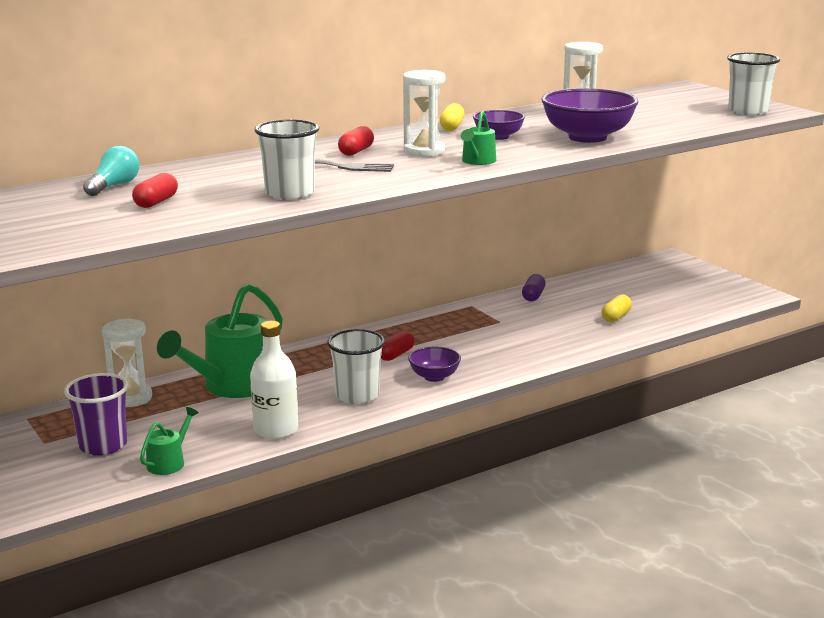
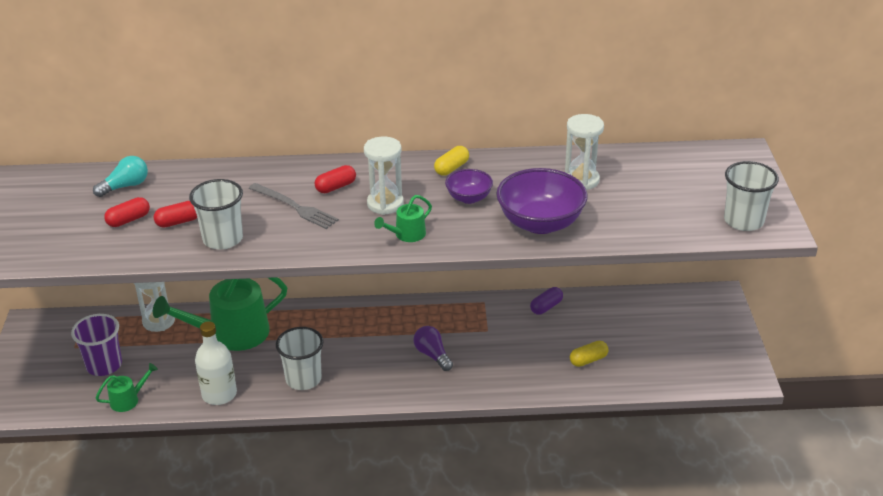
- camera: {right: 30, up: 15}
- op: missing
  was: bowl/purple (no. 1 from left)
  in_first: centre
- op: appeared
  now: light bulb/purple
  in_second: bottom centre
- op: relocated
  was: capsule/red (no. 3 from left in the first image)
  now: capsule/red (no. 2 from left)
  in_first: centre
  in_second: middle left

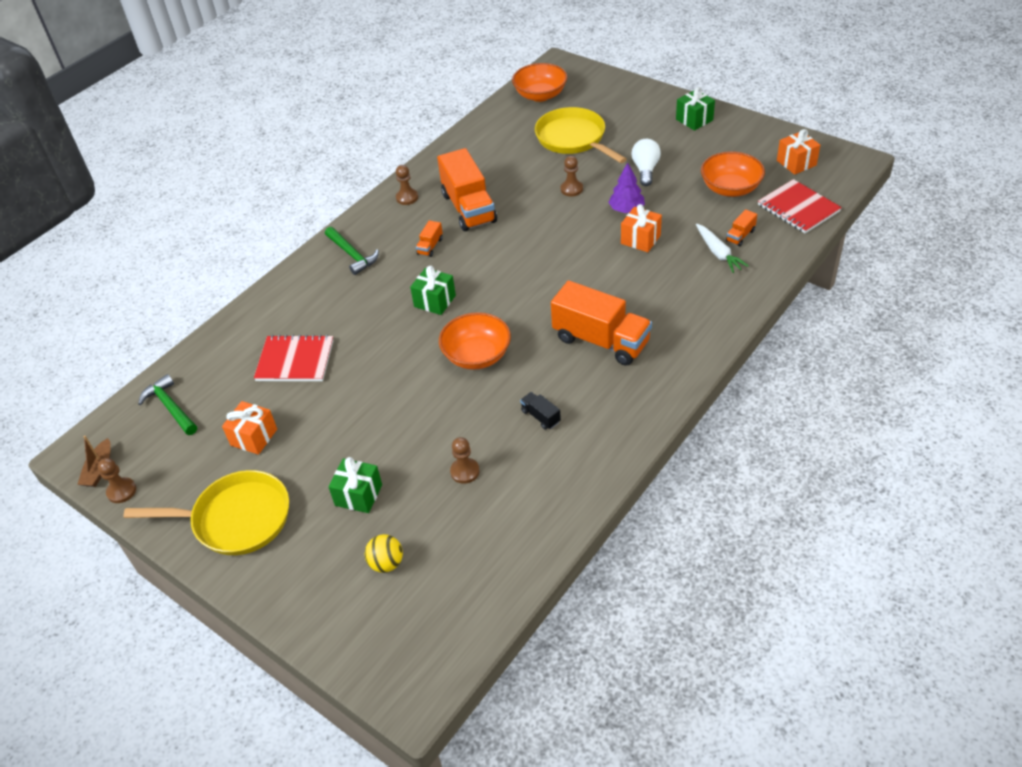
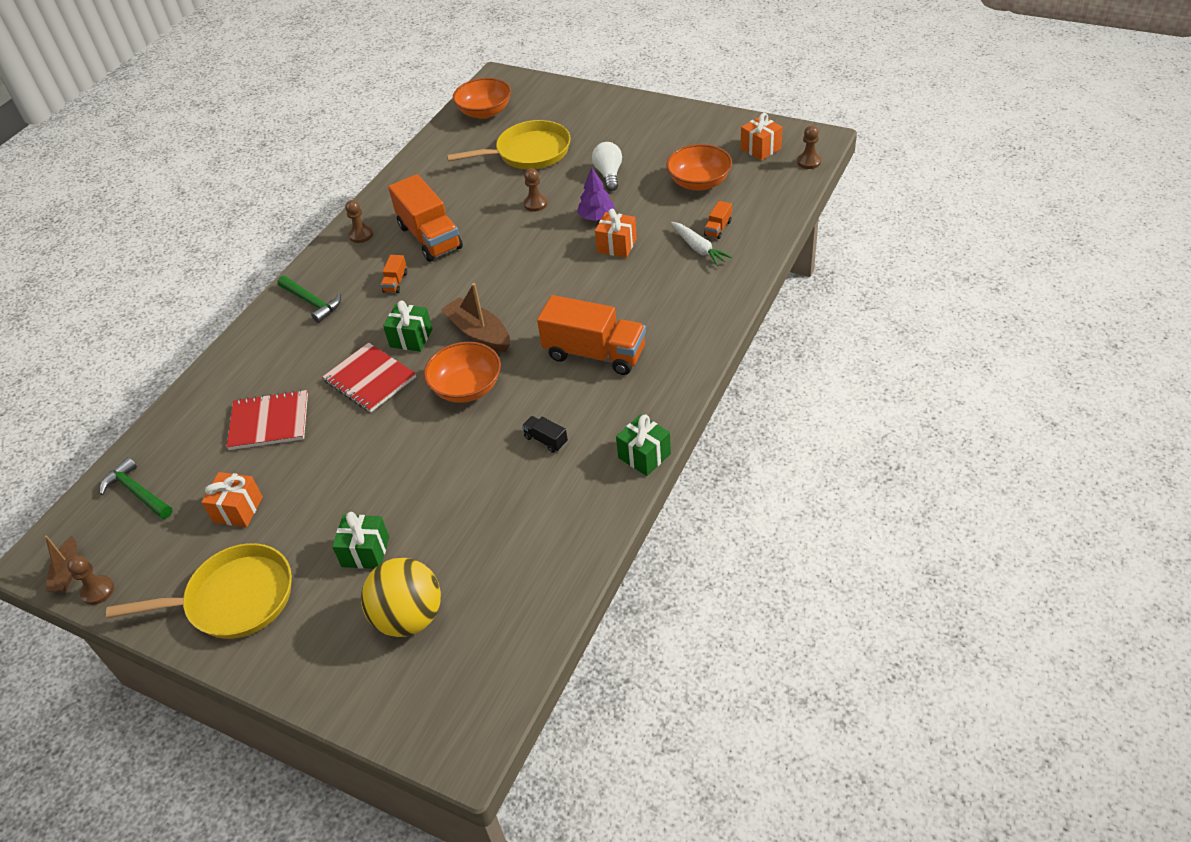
- camera: {right: -10, up: 0}
- op: appeared
  now: boat/brown (no. 2 from left)
  in_second: centre
- op: relocated
  was: pawn/brown (no. 3 from left in the first image)
  now: pawn/brown (no. 4 from left)
  in_first: centre
  in_second: top right
- op: relocated
  was: gift/green (no. 3 from left)
  in_first: top right
  in_second: centre
- op: relocated
  was: notebook/red (no. 2 from left)
  in_first: top right
  in_second: middle left
- op: spun
  was: pan/yellow (no. 2 from left)
  in_first: top centre
  in_second: top centre
  clockwise: 120
- op: size
  was: ball/yellow
  in_first: bottom centre
  in_second: bottom centre
  ratio: 1.89

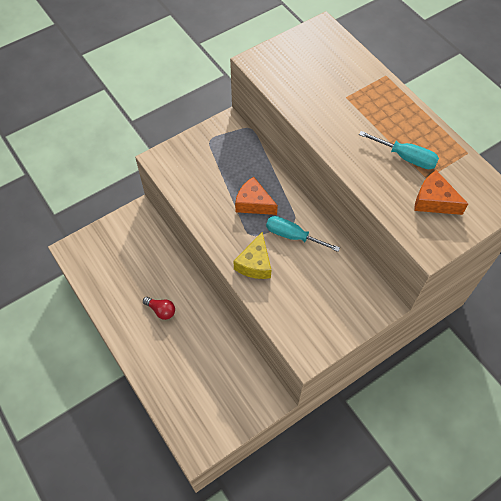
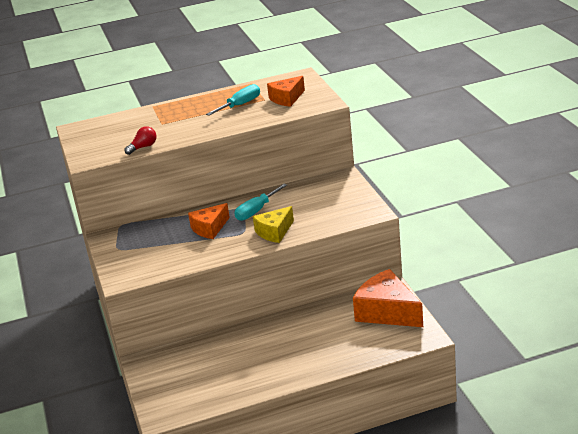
- camera: {right: -70, up: -30}
- op: appeared
  now: cheese/orange (no. 3 from left)
  in_second: bottom right
- op: relocated
  was: light bulb/red
  in_first: middle left
  in_second: top left
- op: spun
  was: cheese/yellow
  in_first: centre
  in_second: centre
  clockwise: 105

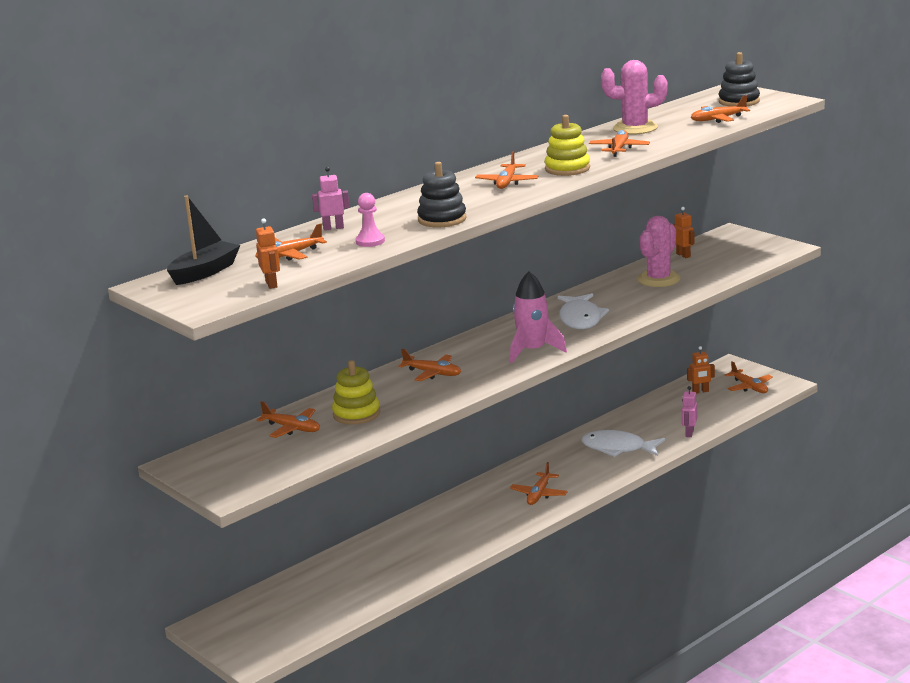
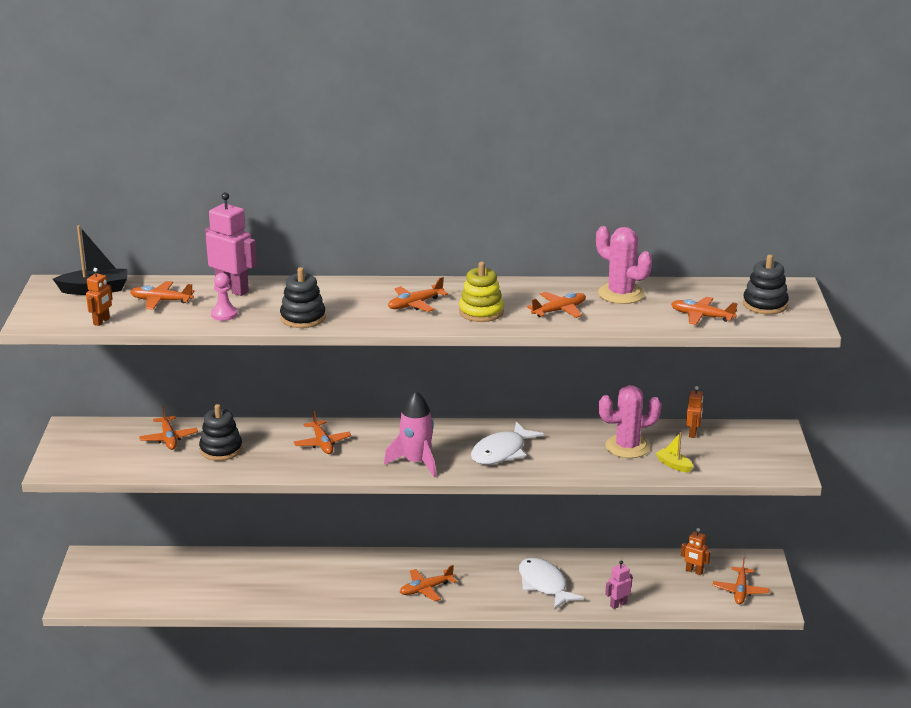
- camera: {right: 40, up: 5}
- op: appeared
  now: boat/yellow
  in_second: middle right
- op: colour
  was: stacking toy/yellow (no. 1 from left)
  now: stacking toy/black (no. 1 from left)
  in_first: centre
  in_second: middle left
- op: size
  was: robot/pink (no. 1 from left)
  in_first: top centre
  in_second: middle left
  ratio: 1.83

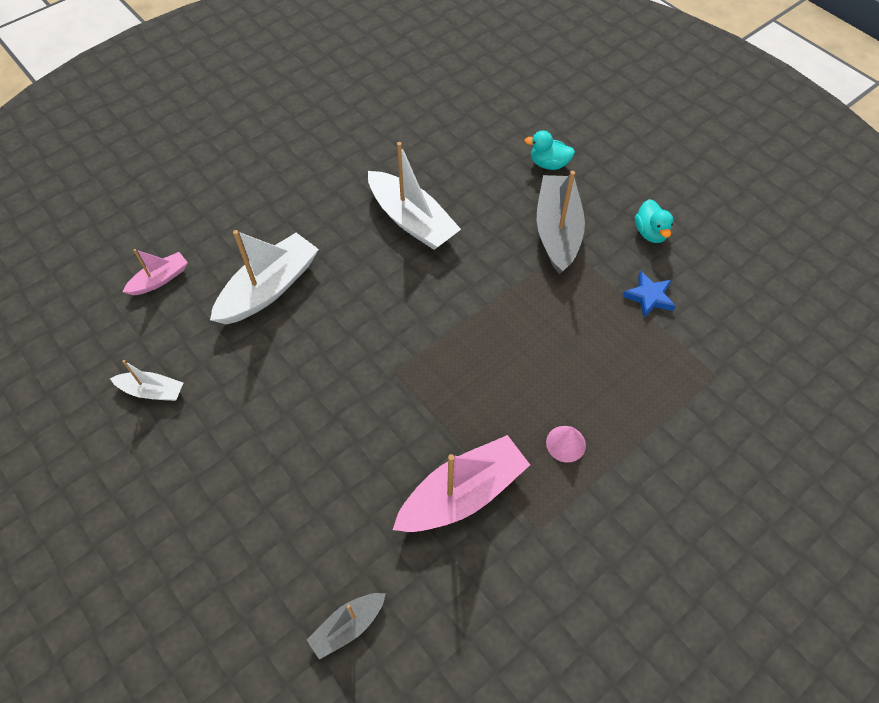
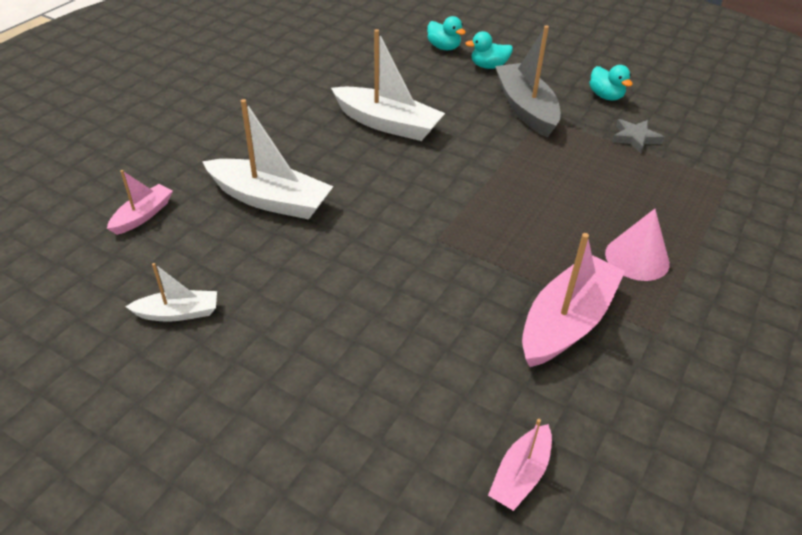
- camera: {right: -20, up: -15}
- op: appeared
  now: duck/turquoise (no. 1 from left)
  in_second: top centre
- op: colour
  was: boat/grey (no. 1 from left)
  now: boat/pink (no. 2 from left)
  in_first: bottom centre
  in_second: bottom centre
- op: colour
  was: star/blue
  now: star/grey
  in_first: middle right
  in_second: top right
- op: spun
  was: boat/white (no. 2 from left)
  in_first: middle left
  in_second: top centre
  clockwise: 90
- op: size
  was: cone/pink
  in_first: centre
  in_second: middle right
  ratio: 1.53

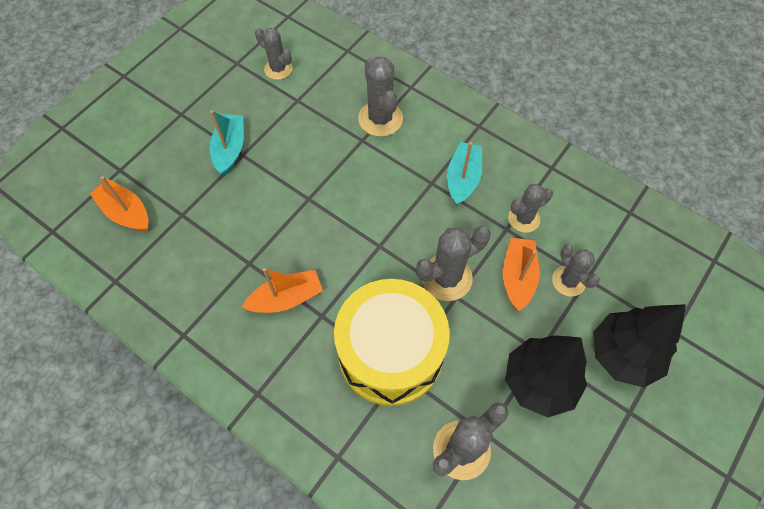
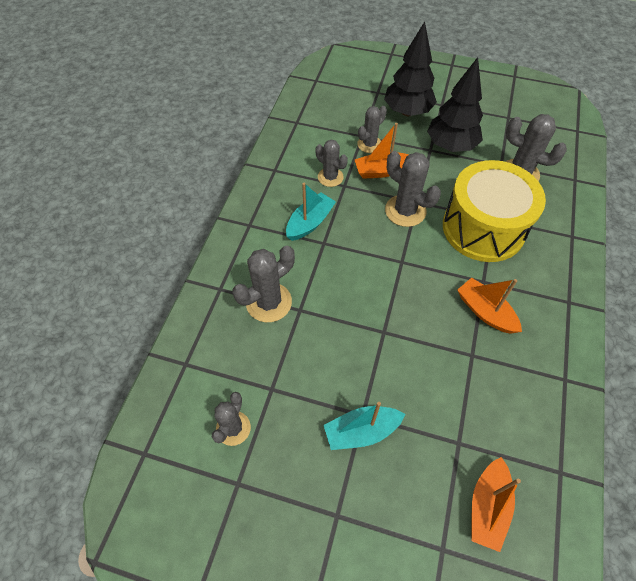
- camera: {right: -110, up: -5}
- op: spun
  was: boat/turquoise (no. 2 from left in the first image)
  in_first: centre
  in_second: centre
  clockwise: 135

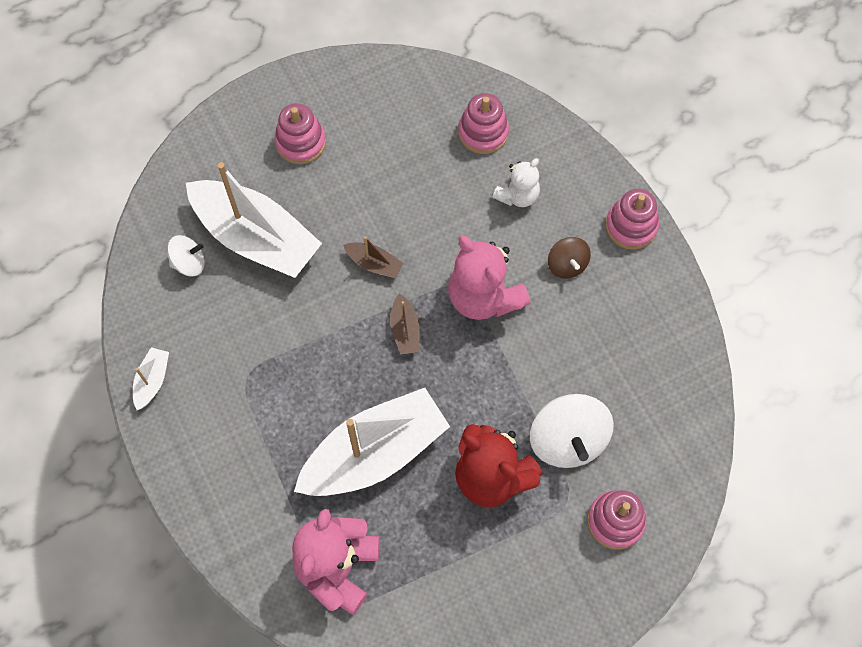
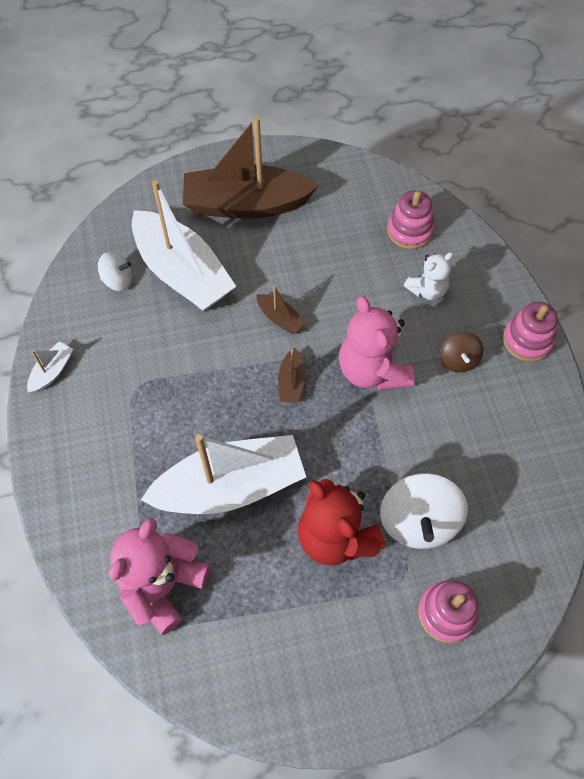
- camera: {right: 15, up: -5}
- op: exchanged
  was: stacking toy/pink (no. 1 from left)
  now: boat/brown (no. 1 from left)
  in_first: top centre
  in_second: top centre

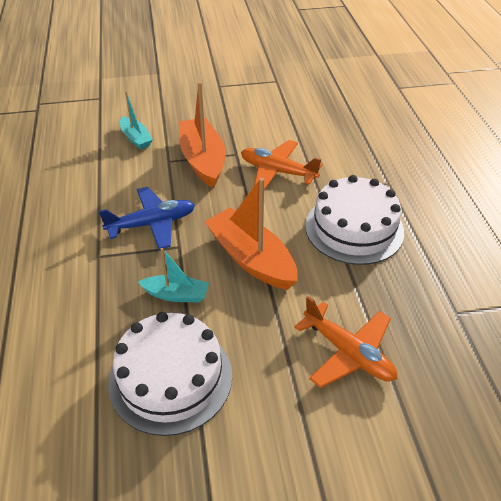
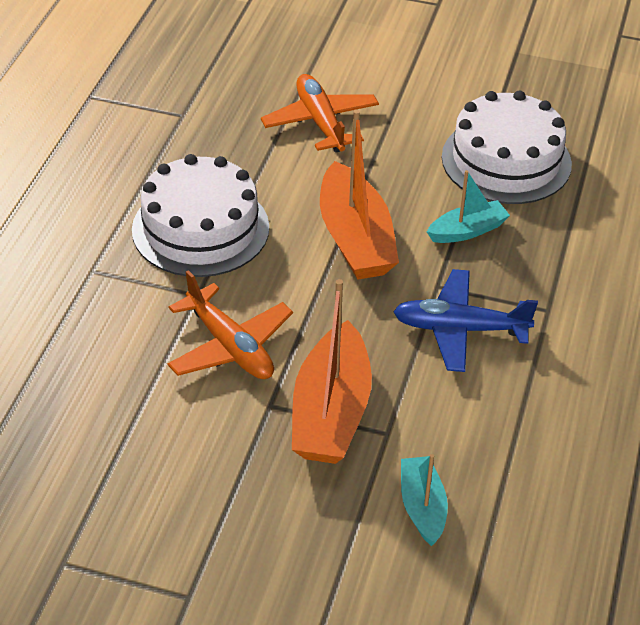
- camera: {right: -155, up: 0}
- op: spun
  was: boat/turquoise (no. 2 from left)
  in_first: centre
  in_second: top right
  clockwise: 120

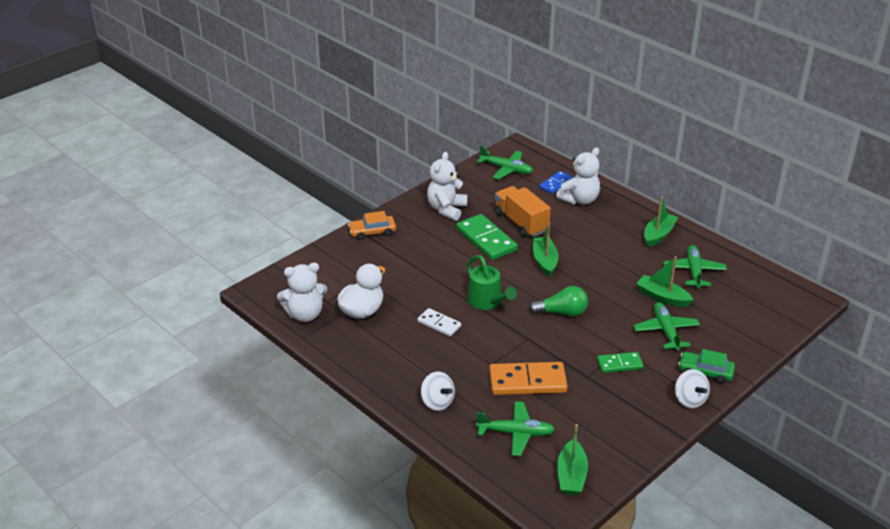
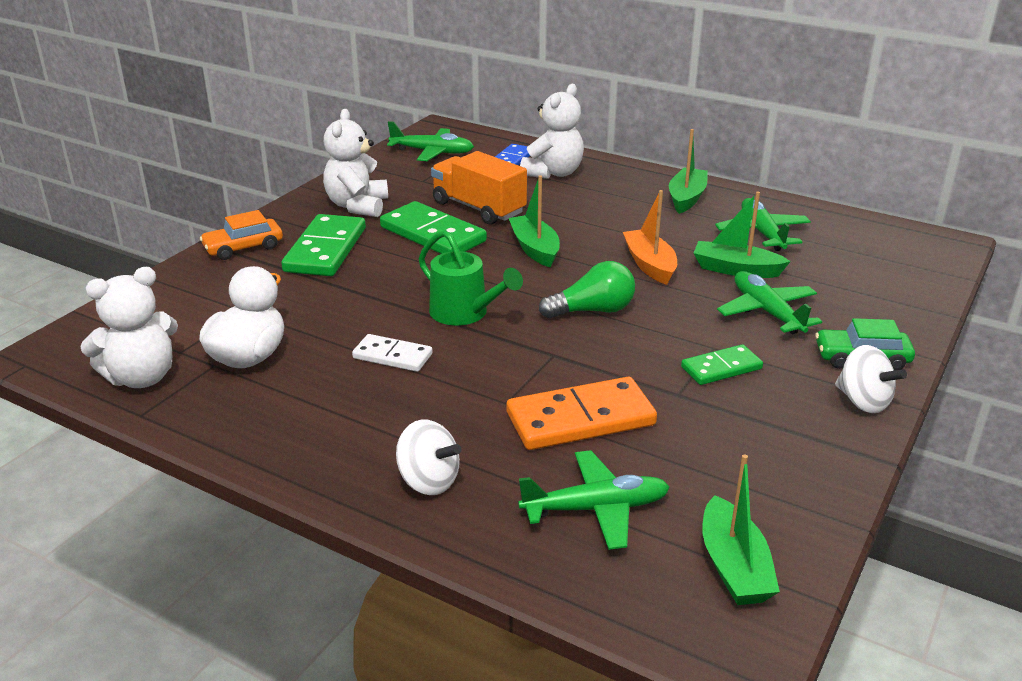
- camera: {right: -15, up: -5}
- op: appeared
  now: domino/green (no. 1 from left)
  in_second: middle left
- op: appeared
  now: boat/orange
  in_second: centre

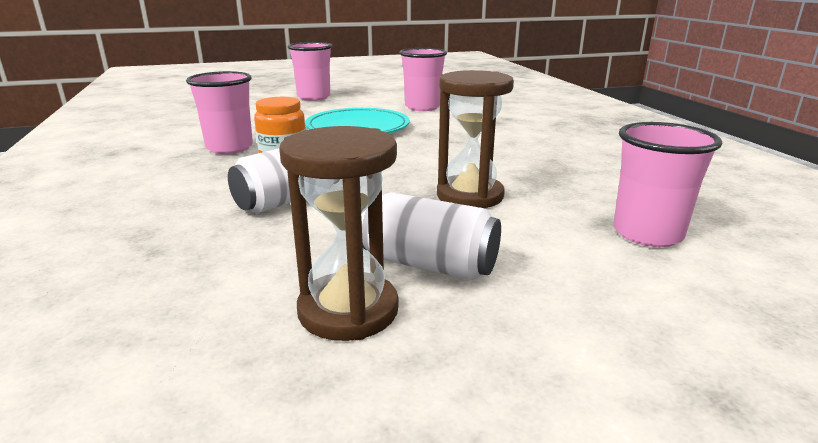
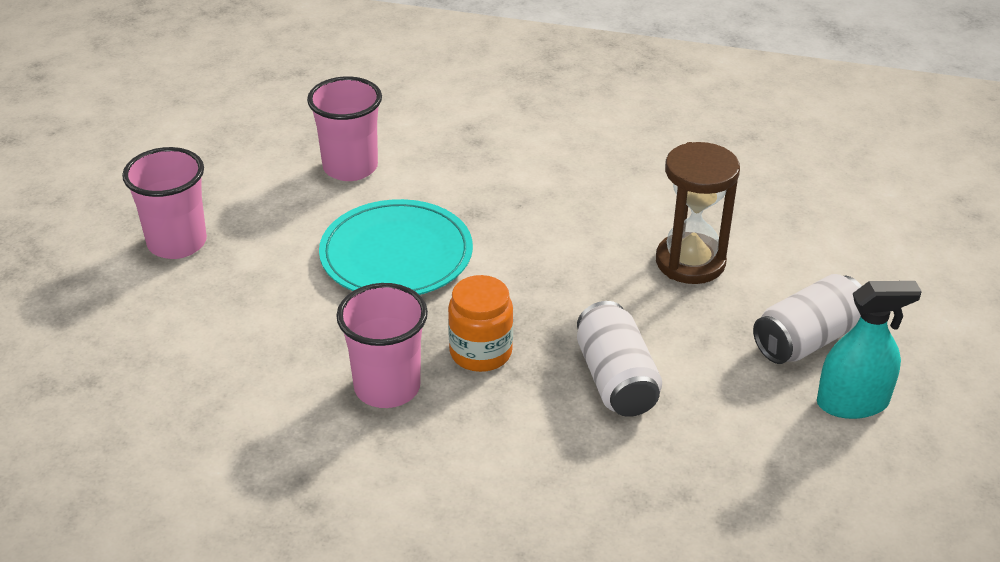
- camera: {right: -60, up: 15}
- op: missing
  was: cup/pink (no. 4 from left)
  in_first: middle right
- op: exchanged
  was: hourglass/brown (no. 1 from left)
  now: spray bottle/turquoise
  in_first: centre
  in_second: middle right

